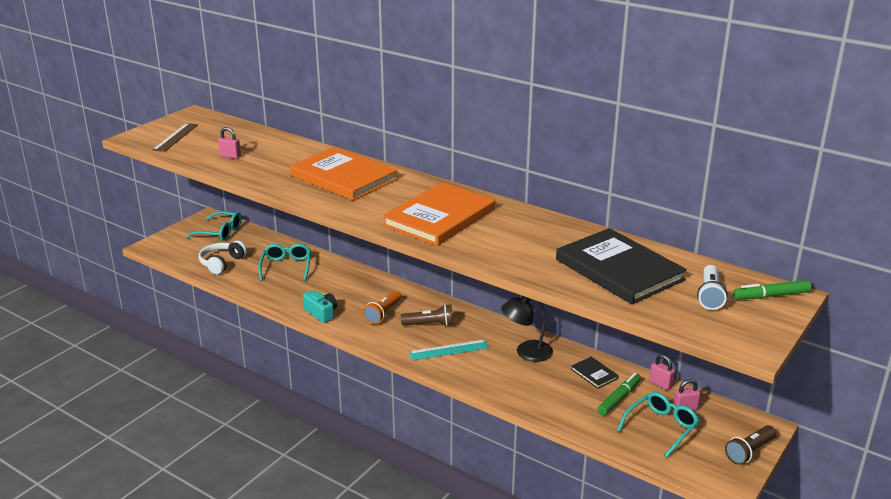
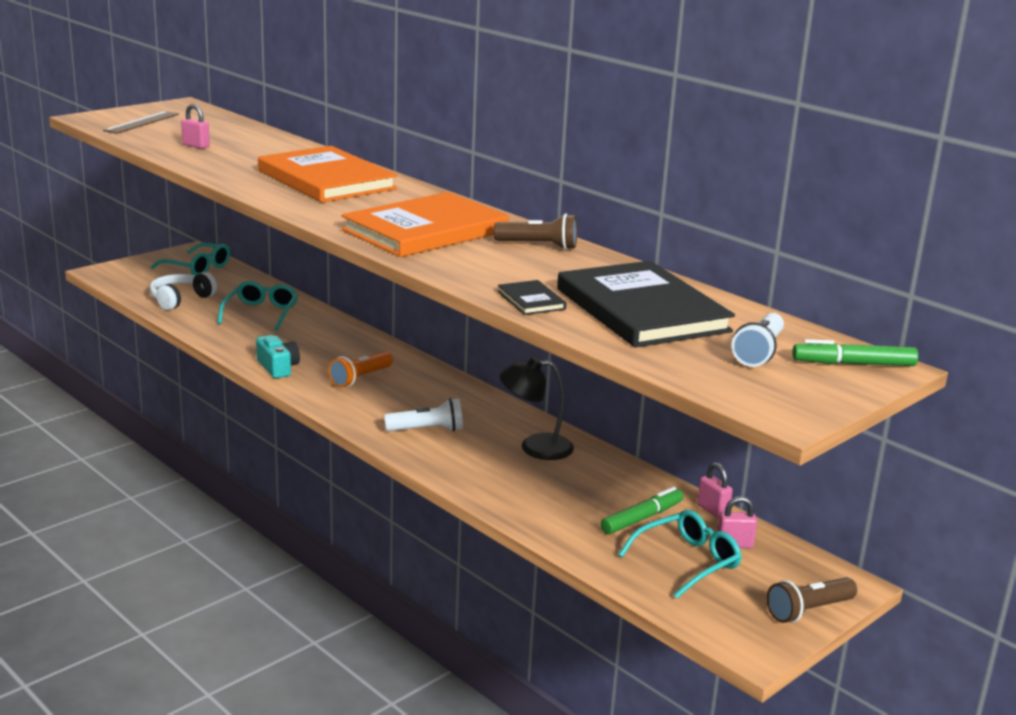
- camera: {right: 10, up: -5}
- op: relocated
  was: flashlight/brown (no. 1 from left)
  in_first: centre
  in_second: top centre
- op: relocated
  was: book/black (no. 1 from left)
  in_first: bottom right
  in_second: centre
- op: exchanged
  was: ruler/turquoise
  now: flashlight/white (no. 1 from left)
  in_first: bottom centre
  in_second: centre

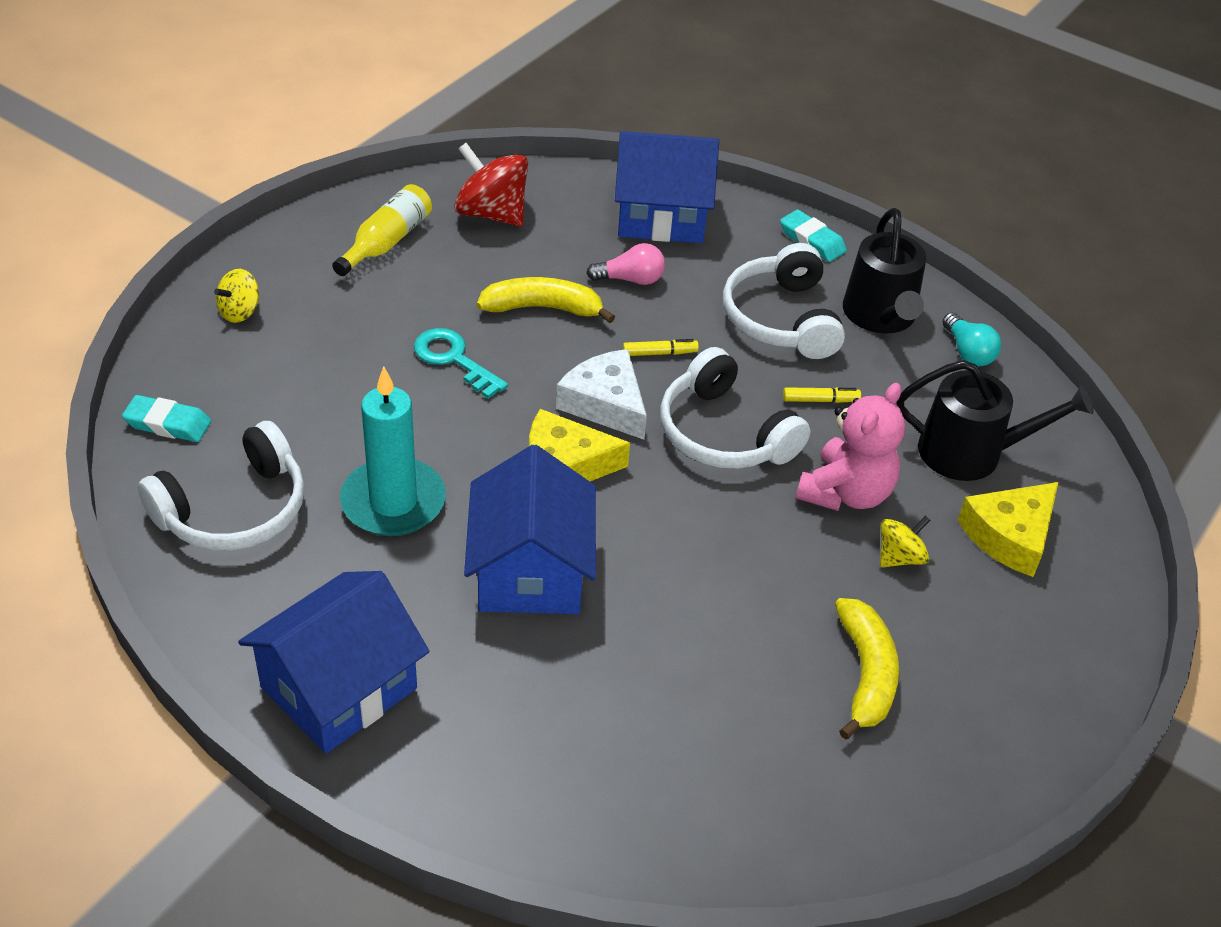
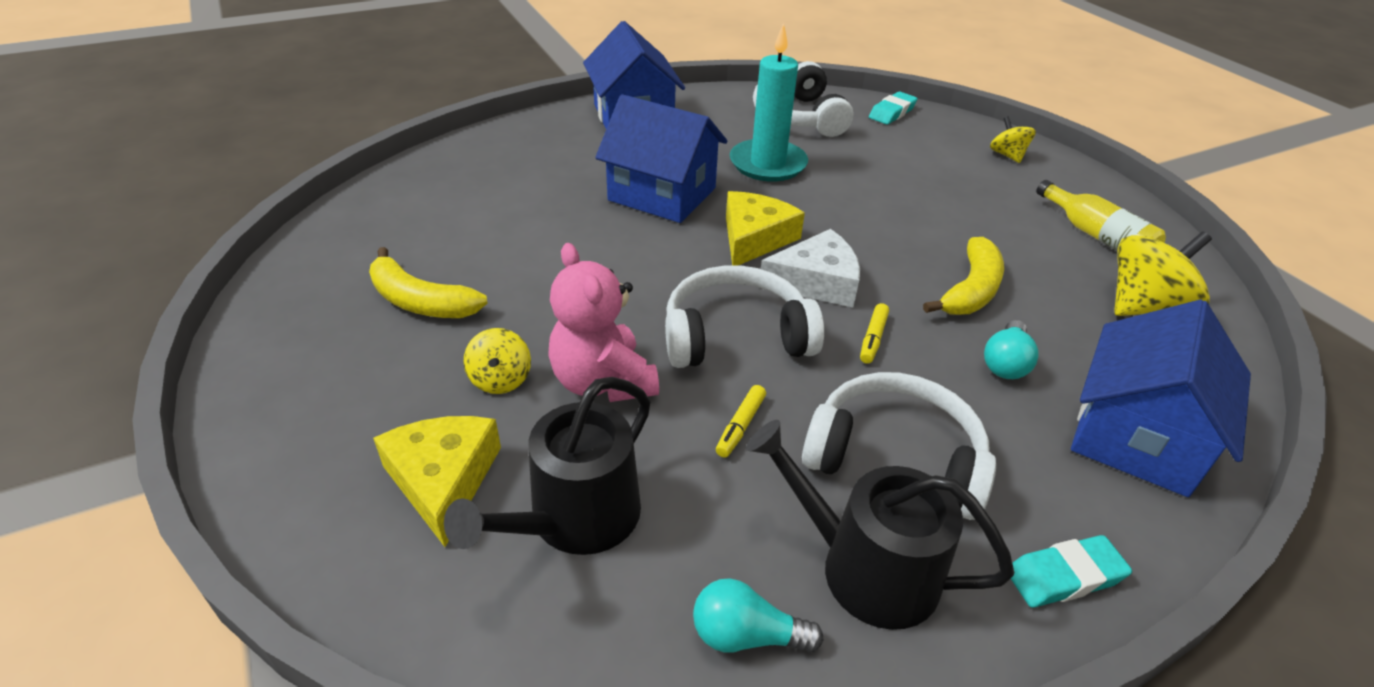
- camera: {right: 120, up: -5}
- op: missing
  was: key/turquoise
  in_first: centre
- op: colour
  was: spinning top/red
  now: spinning top/yellow (no. 3 from left)
  in_first: top centre
  in_second: middle right
- op: colour
  was: light bulb/pink
  now: light bulb/turquoise (no. 2 from left)
  in_first: top centre
  in_second: middle right

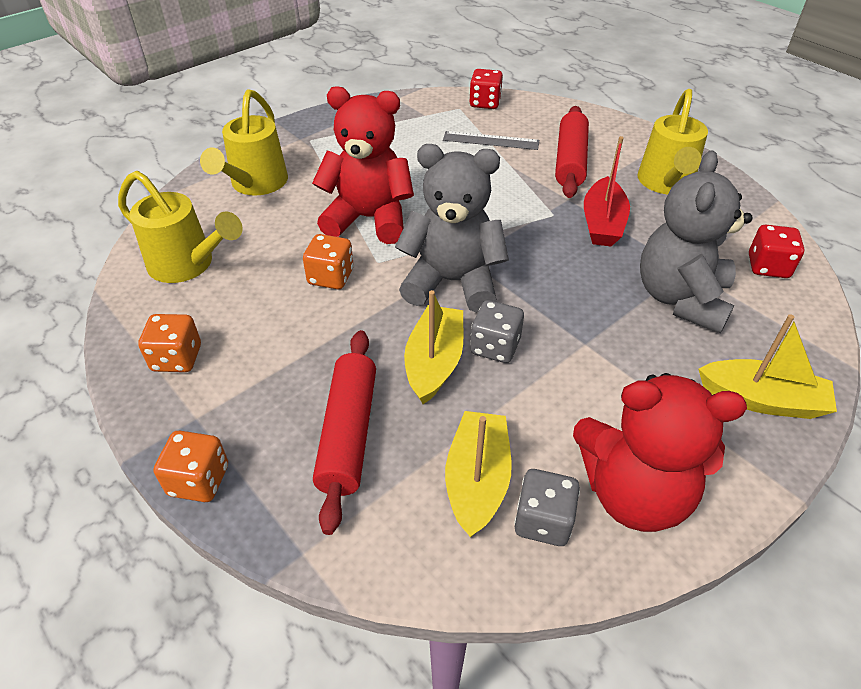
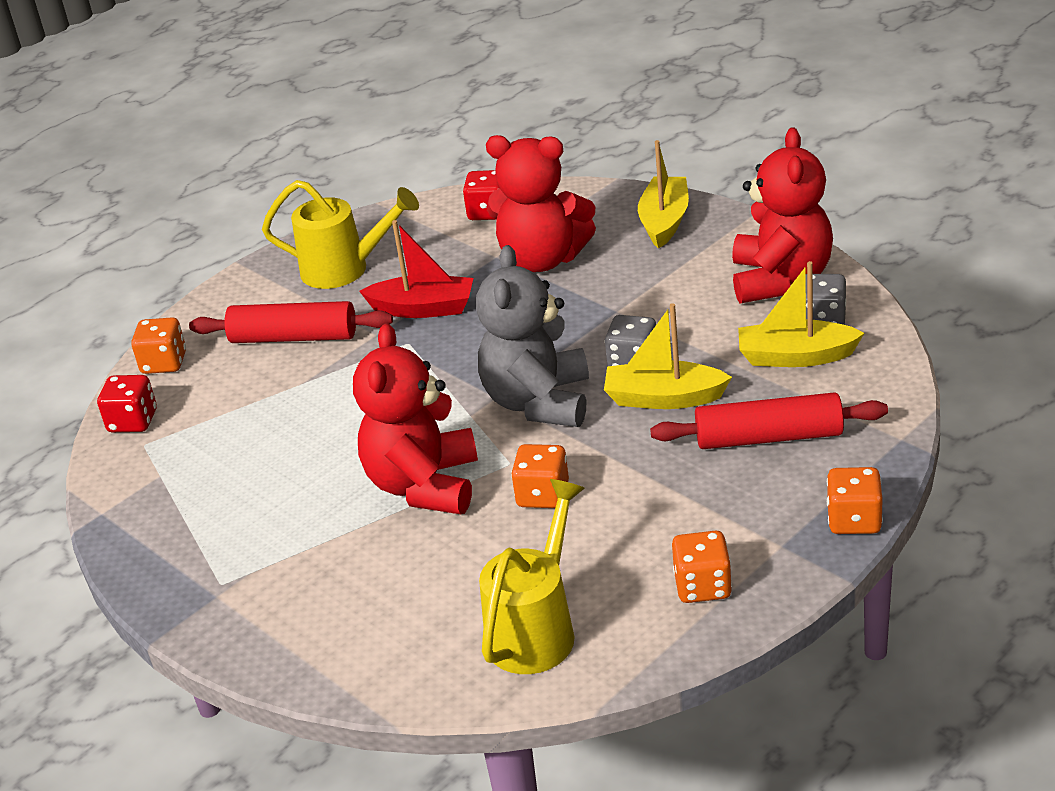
- camera: {right: -90, up: -10}
- op: missing
  was: watering can/yellow (no. 2 from left)
  in_first: top left
- op: missing
  was: ruler/grey
  in_first: top centre
- op: appeared
  now: dice/orange (no. 1 from left)
  in_second: middle left
- op: colour
  was: teddy bear/grey (no. 2 from left)
  now: teddy bear/red (no. 2 from left)
  in_first: middle right
  in_second: top centre

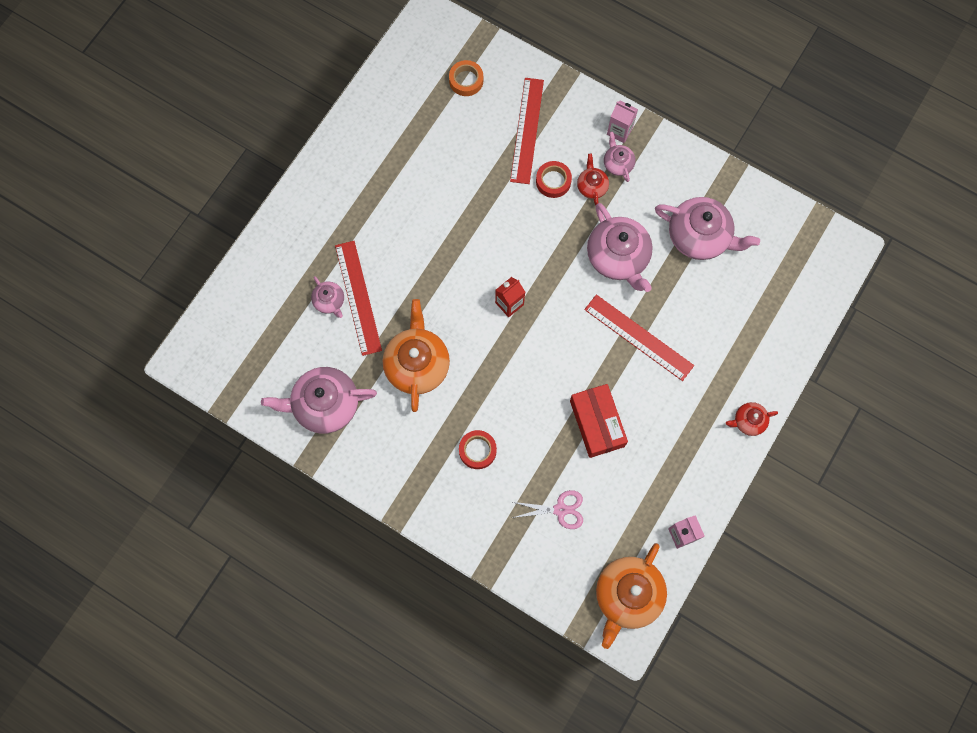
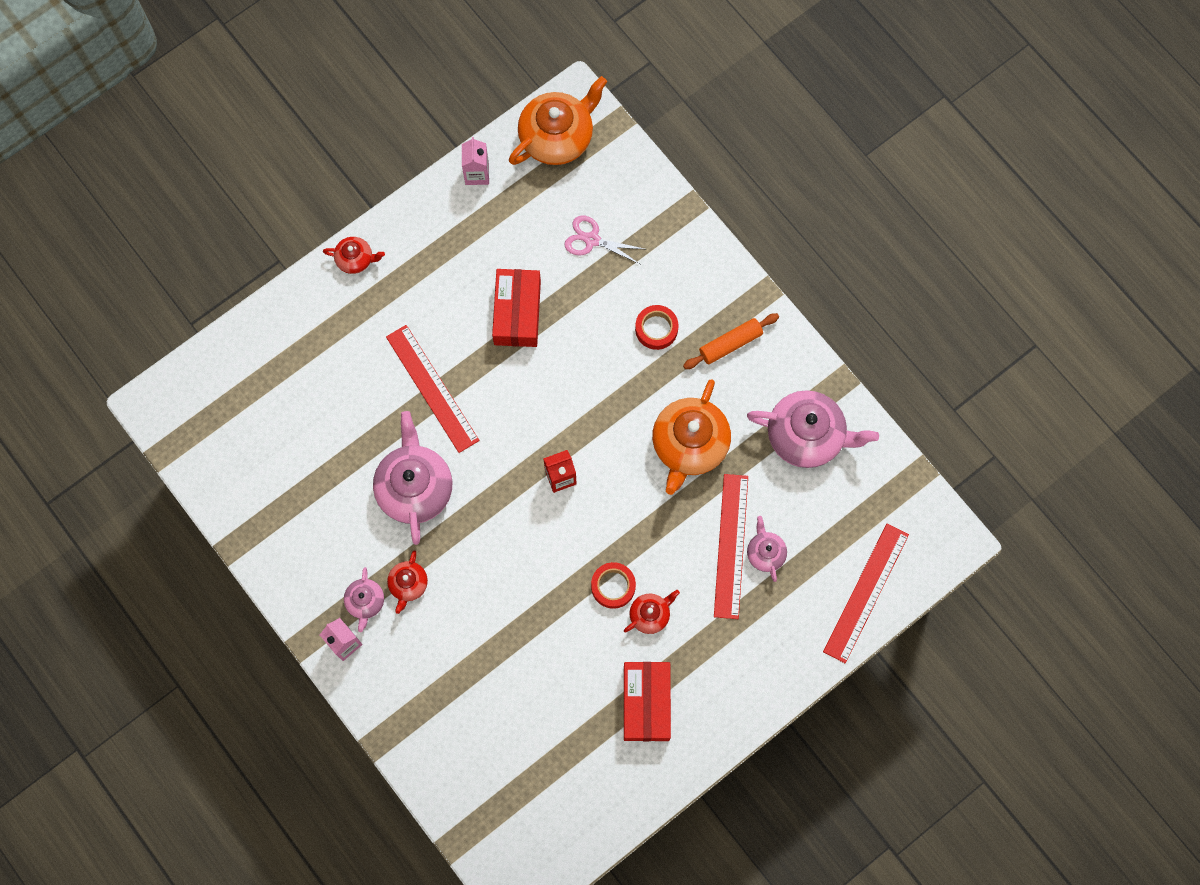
- camera: {right: -160, up: 0}
- op: missing
  was: tape/orange
  in_first: top centre
- op: missing
  was: teapot/pink (no. 5 from left)
  in_first: top right
- op: appeared
  now: teapot/red (no. 3 from left)
  in_second: bottom centre
- op: appeared
  now: box/red (no. 2 from left)
  in_second: bottom centre
- op: appeared
  now: rolling pin/orange
  in_second: centre
- op: relocated
  was: ruler/red (no. 2 from left in the first image)
  now: ruler/red (no. 3 from left)
  in_first: top centre
  in_second: bottom right
- op: relocated
  was: tape/red (no. 2 from left in the first image)
  now: tape/red (no. 1 from left)
  in_first: top centre
  in_second: centre

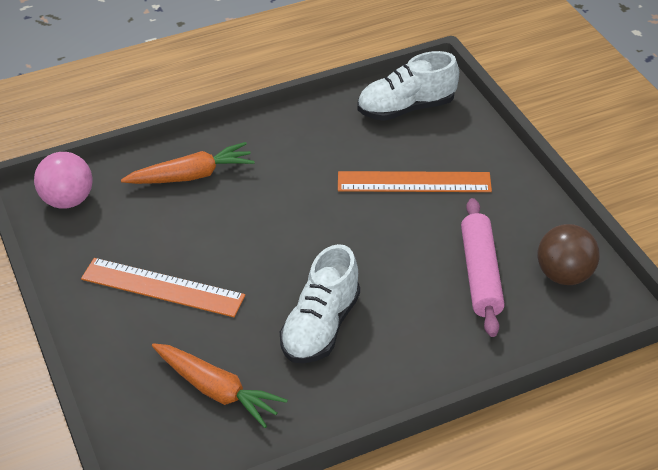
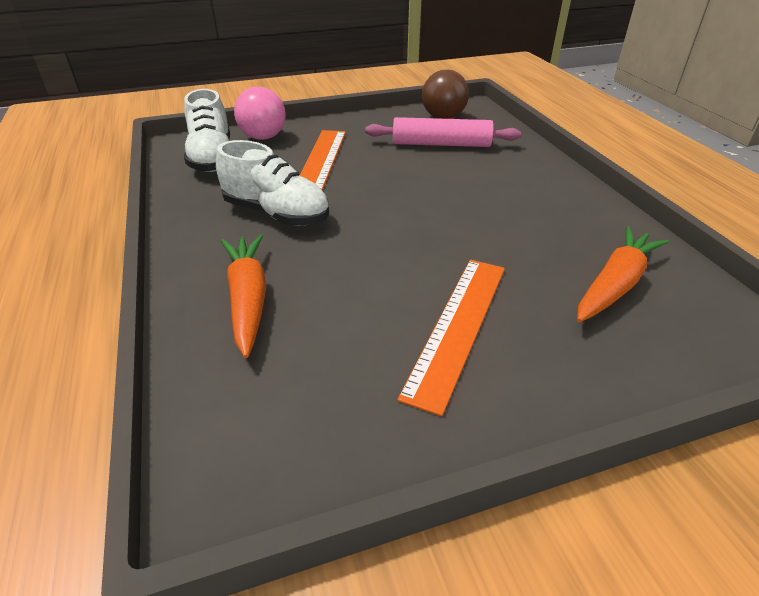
- camera: {right: -85, up: -5}
- op: relocated
  was: ball/pink
  in_first: middle left
  in_second: top centre
- op: relocated
  was: shoe/white (no. 1 from left in the first image)
  now: shoe/white (no. 2 from left)
  in_first: centre
  in_second: top centre

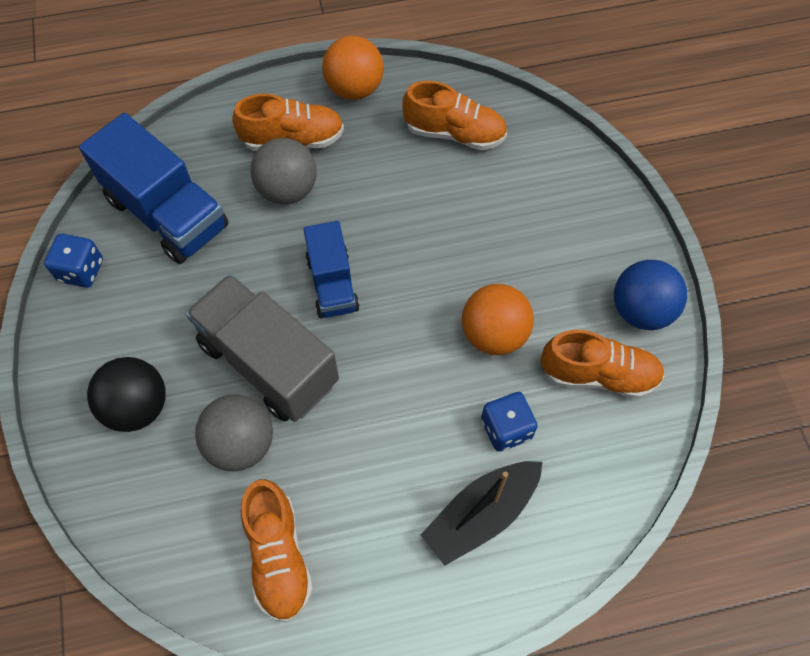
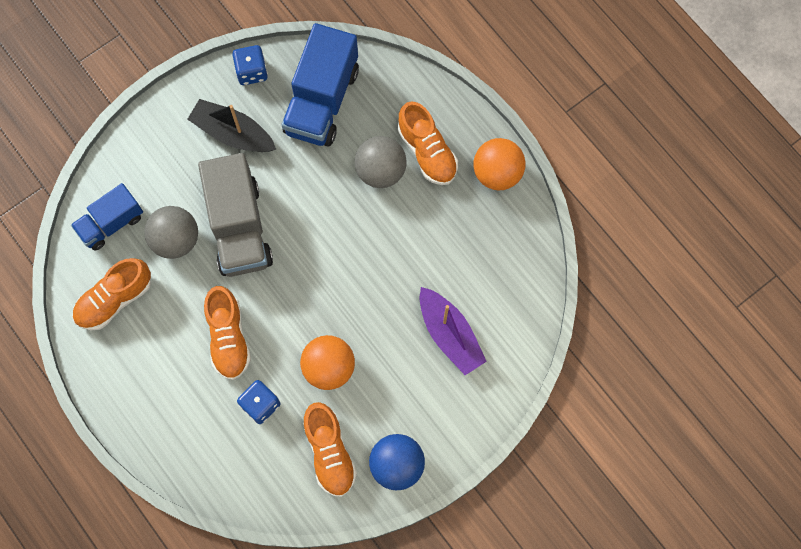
- camera: {right: 65, up: 10}
- op: missing
  was: ball/black
  in_first: middle left
- op: appeared
  now: boat/purple
  in_second: centre
- op: relocated
  was: truck/blue (no. 2 from left in the first image)
  now: truck/blue (no. 1 from left)
  in_first: centre
  in_second: middle left
- op: relocated
  was: shoe/orange (no. 3 from left in the first image)
  now: shoe/orange (no. 2 from left)
  in_first: top centre
  in_second: middle left
- op: relocated
  was: boat/black
  in_first: bottom centre
  in_second: top left
- op: spun
  was: truck/grey
  in_first: middle left
  in_second: middle left
  clockwise: 150

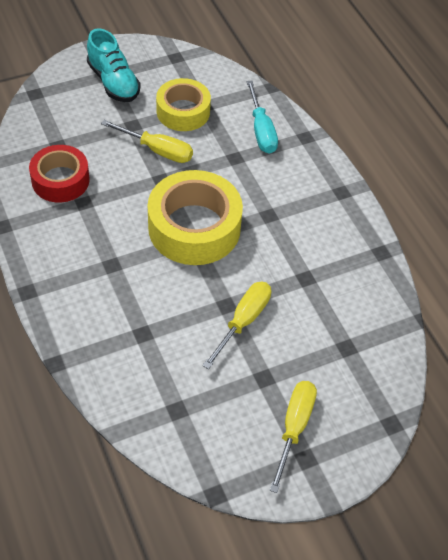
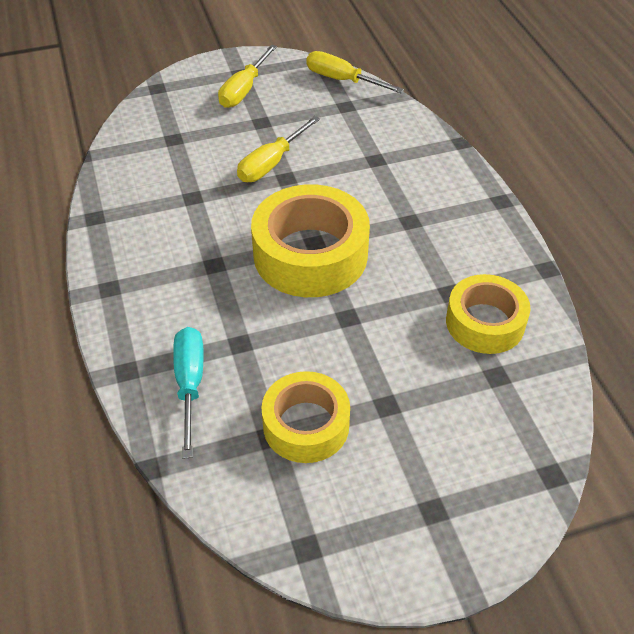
- camera: {right: -170, up: -5}
- op: missing
  was: shoe/turquoise
  in_first: top left
- op: relocated
  was: screwdriver/yellow (no. 1 from left in the first image)
  now: screwdriver/yellow (no. 3 from left)
  in_first: top left
  in_second: top centre
- op: colour
  was: tape/red
  now: tape/yellow (no. 3 from left)
  in_first: top left
  in_second: middle right

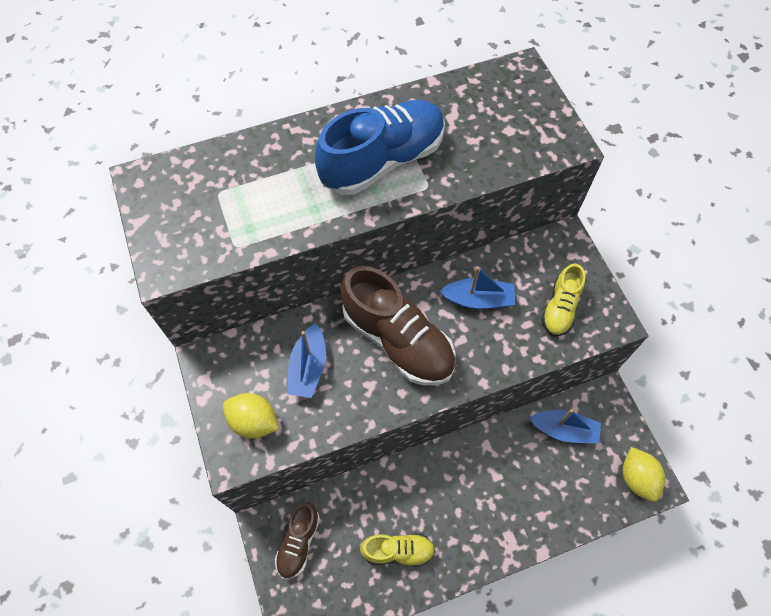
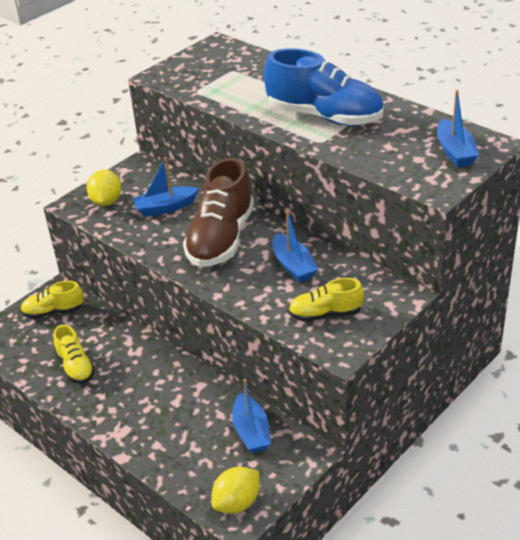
- camera: {right: 65, up: -25}
- op: appeared
  now: boat/blue (no. 4 from left)
  in_second: top right
- op: colour
  was: shoe/brown (no. 1 from left)
  now: shoe/yellow (no. 1 from left)
  in_first: bottom centre
  in_second: middle left

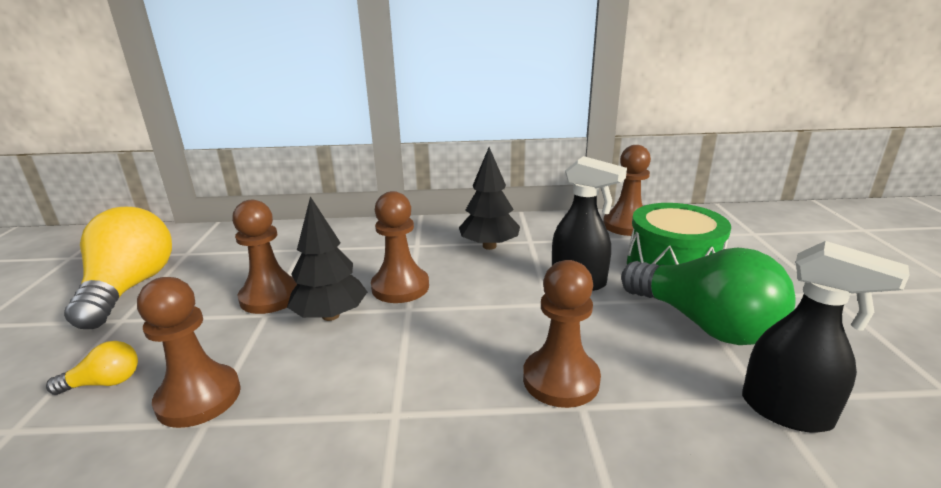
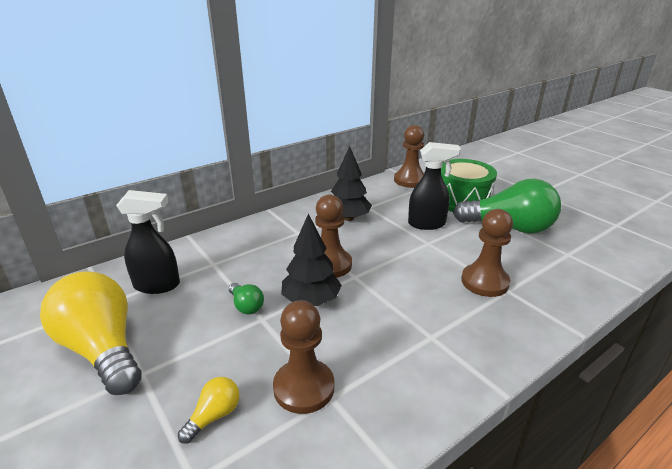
- camera: {right: -35, up: 5}
- op: relocated
  was: spray bottle/black (no. 2 from left in the first image)
  now: spray bottle/black (no. 1 from left)
  in_first: bottom right
  in_second: middle left
- op: exchanged
  was: pawn/brown (no. 2 from left)
  now: light bulb/green (no. 1 from left)
  in_first: middle left
  in_second: centre

